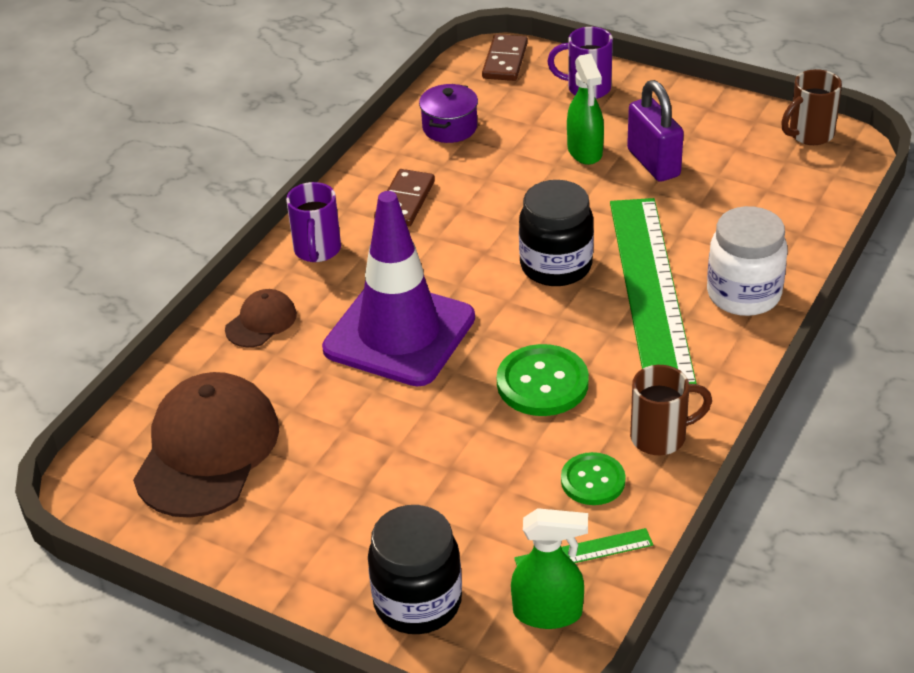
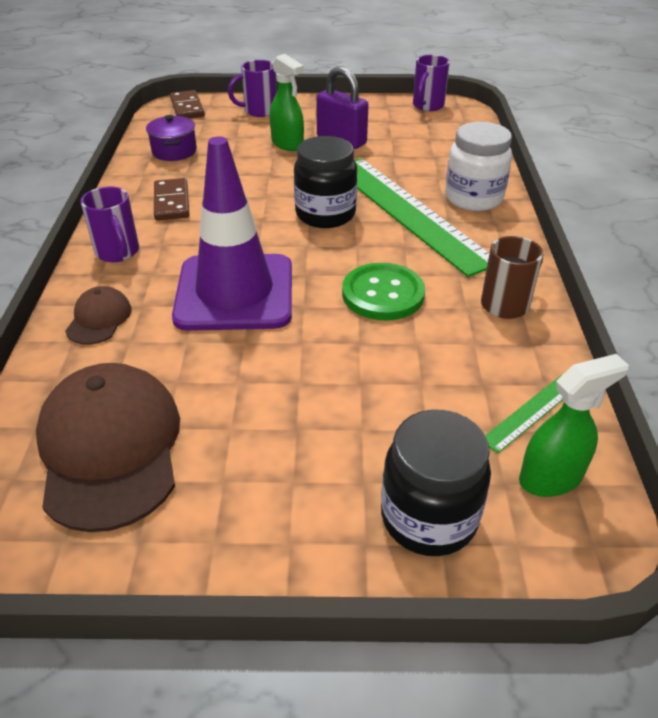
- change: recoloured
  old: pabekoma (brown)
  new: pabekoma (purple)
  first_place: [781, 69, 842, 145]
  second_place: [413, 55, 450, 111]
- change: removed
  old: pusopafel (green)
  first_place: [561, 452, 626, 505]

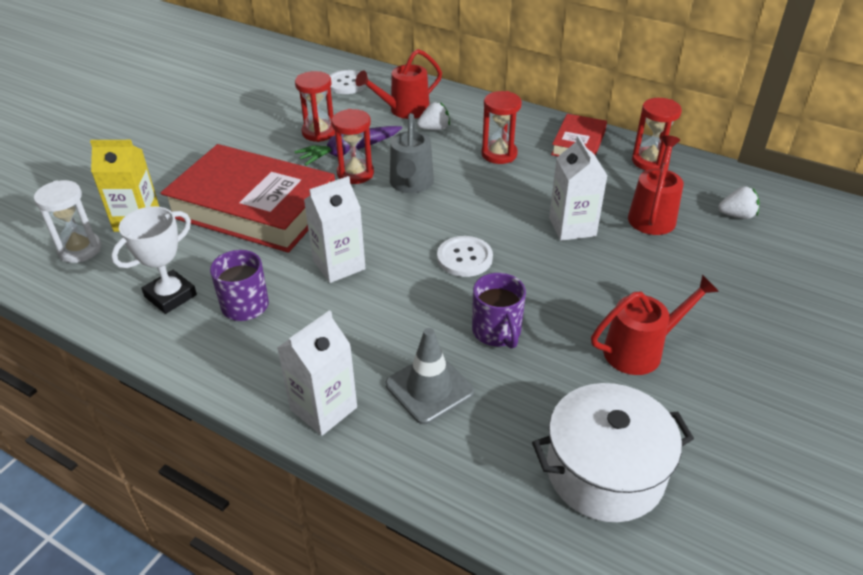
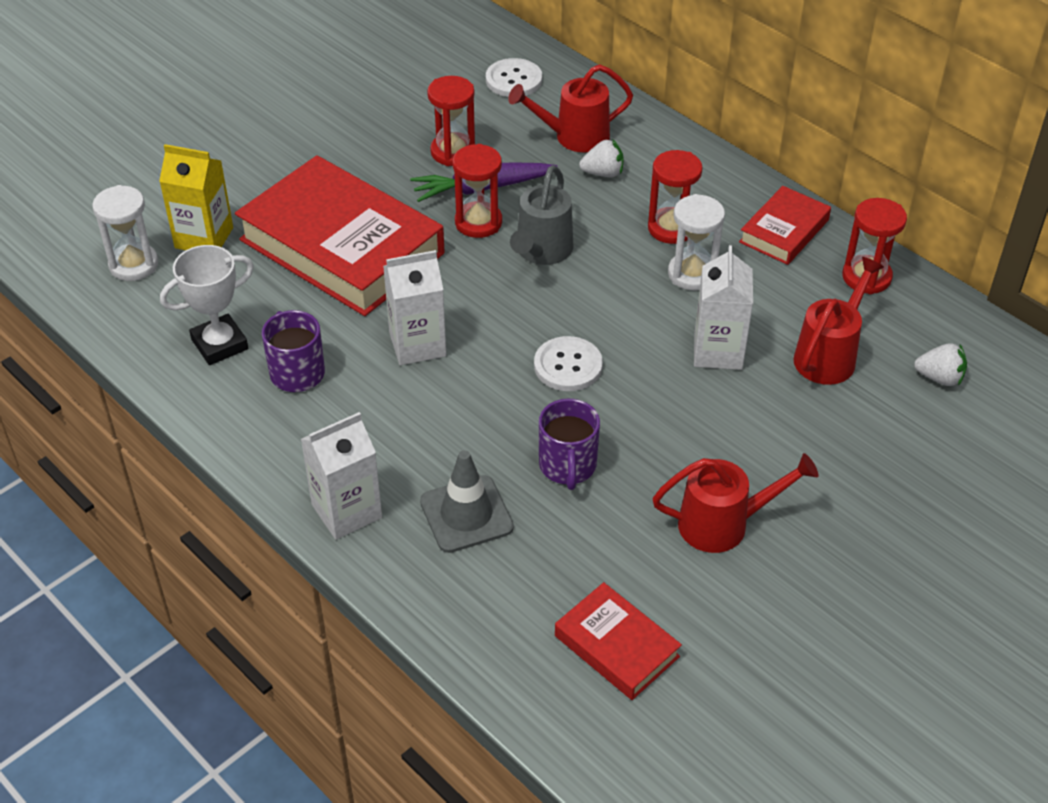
- change: replaced
  old: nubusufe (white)
  new: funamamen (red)
  first_place: [532, 383, 694, 522]
  second_place: [555, 582, 682, 700]
- change: added
  new: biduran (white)
  second_place: [668, 194, 725, 290]

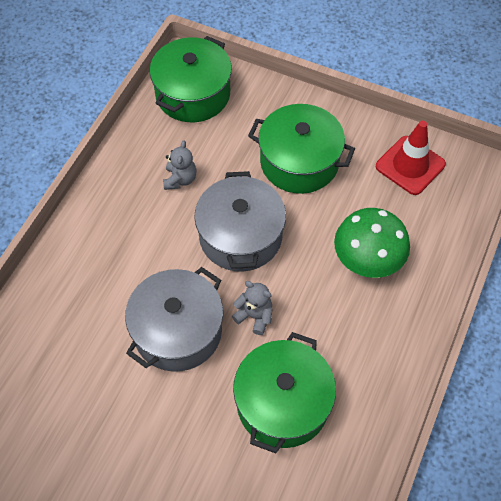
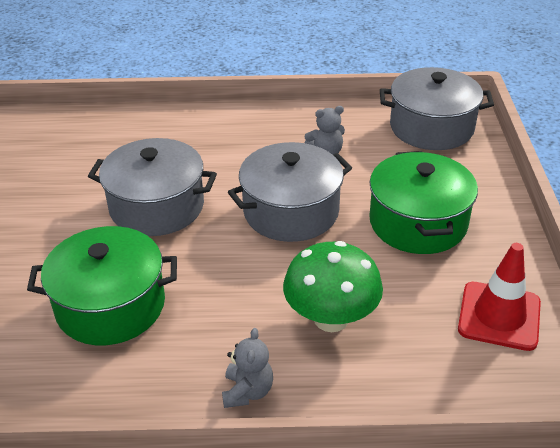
- change: moved
  old: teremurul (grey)
  first_place: [232, 281, 273, 335]
  second_place: [222, 328, 273, 408]
- change: recoloured
  old: nubusufe (green)
  new: nubusufe (grey)
  first_place: [150, 36, 232, 122]
  second_place: [380, 67, 494, 150]

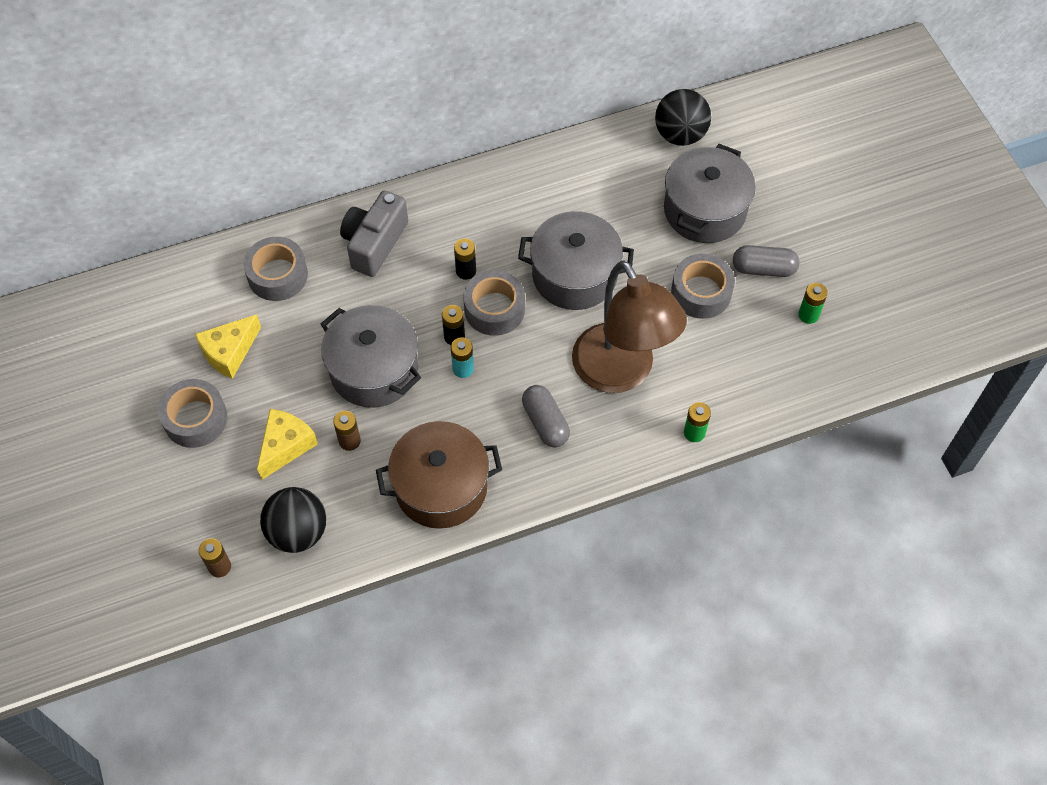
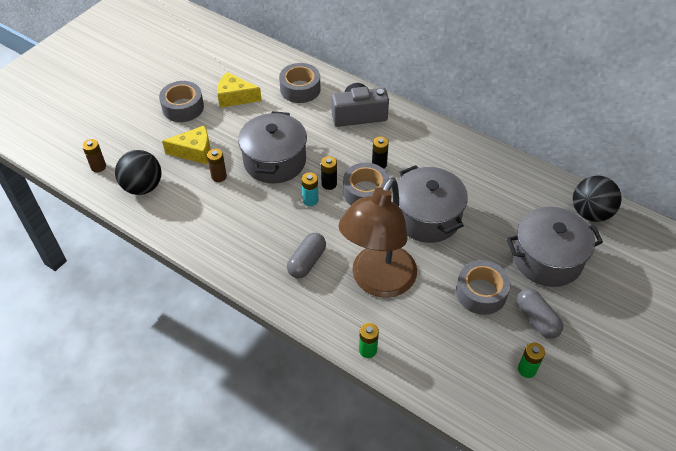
- change: removed
  old: nubusufe (brown)
  first_place: [376, 421, 502, 529]

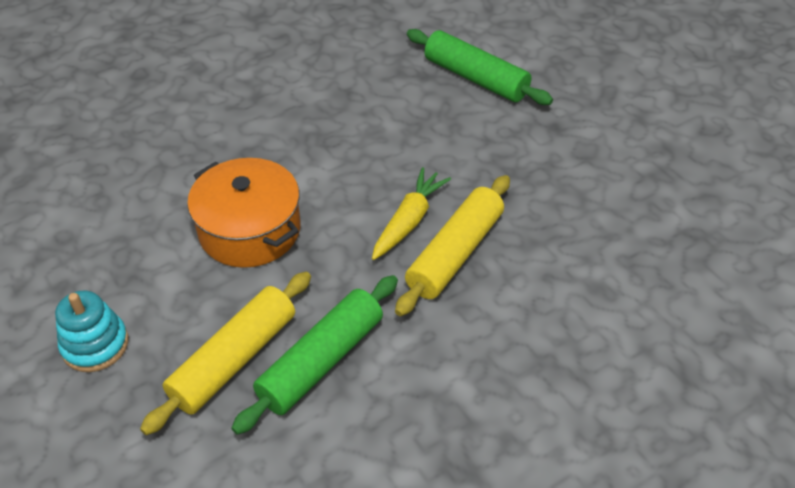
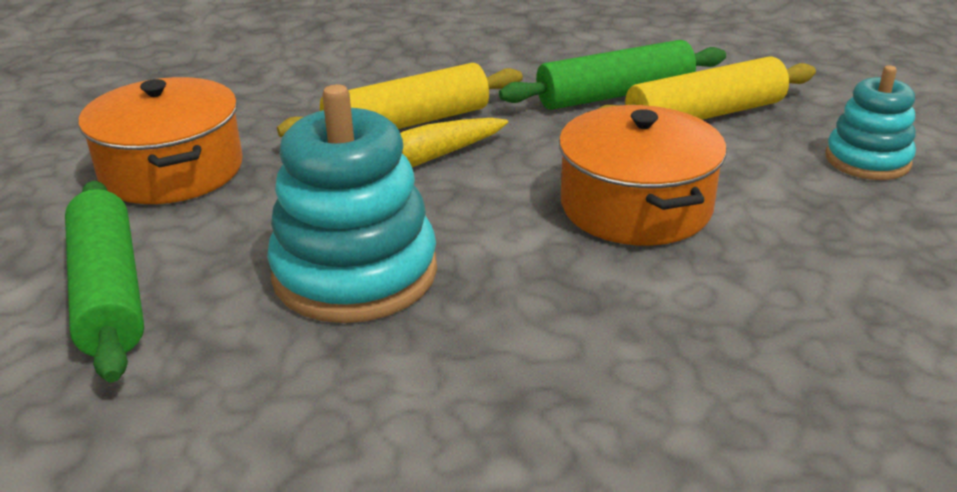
- change: added
  new: nubusufe (orange)
  second_place: [79, 77, 243, 204]
- change: added
  new: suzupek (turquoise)
  second_place: [267, 84, 437, 323]

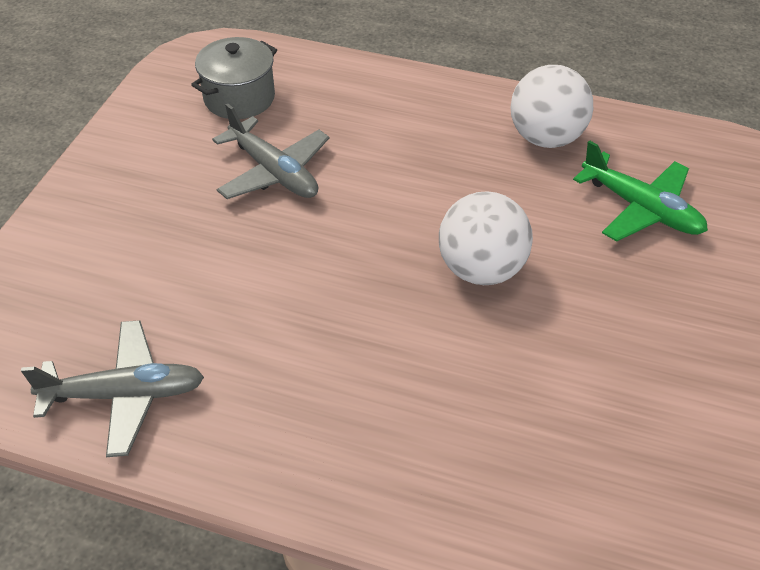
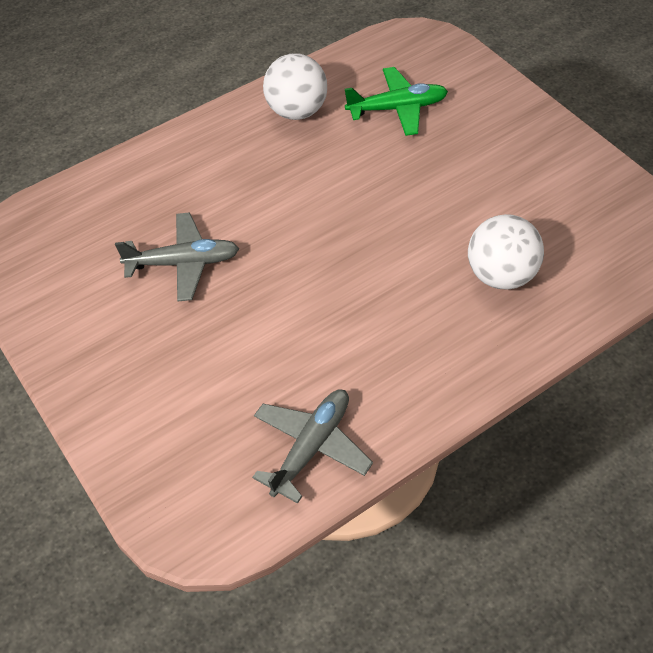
- change: moved
  old: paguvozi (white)
  first_place: [439, 191, 533, 285]
  second_place: [468, 214, 544, 290]
- change: removed
  old: nubusufe (grey)
  first_place: [191, 37, 277, 119]

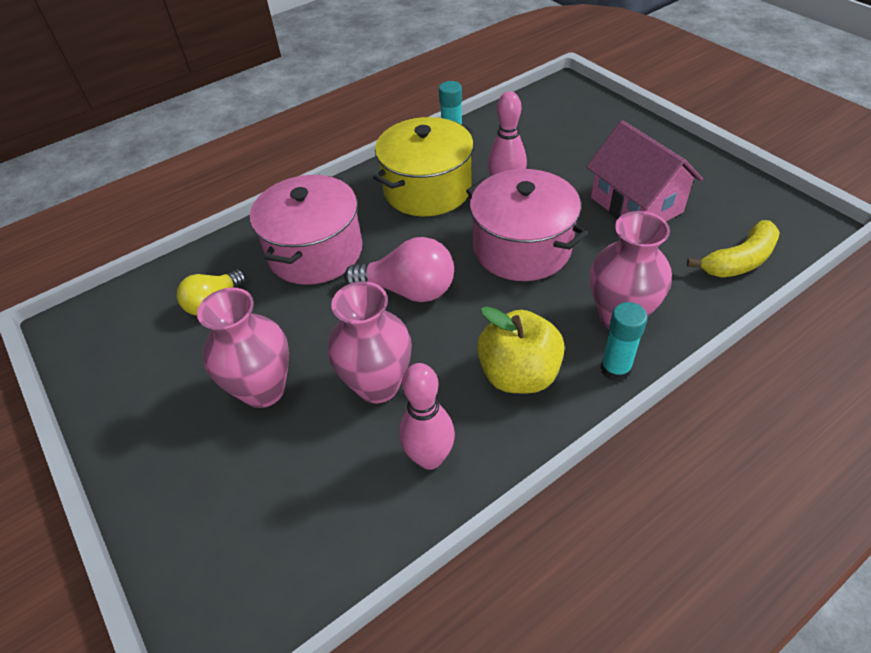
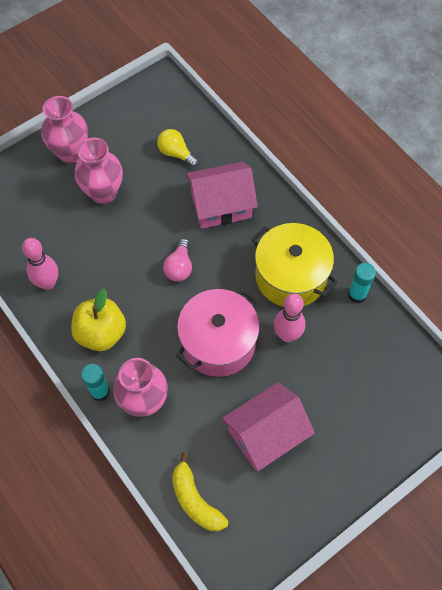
- change: moved
  old: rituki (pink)
  first_place: [328, 281, 412, 403]
  second_place: [41, 96, 88, 164]
- change: resized
  old: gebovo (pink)
  first_place: [344, 237, 454, 302]
  second_place: [163, 238, 192, 282]
  factor: 0.65
- change: replaced
  old: nubusufe (pink)
  new: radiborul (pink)
  first_place: [250, 175, 363, 285]
  second_place: [186, 162, 258, 229]

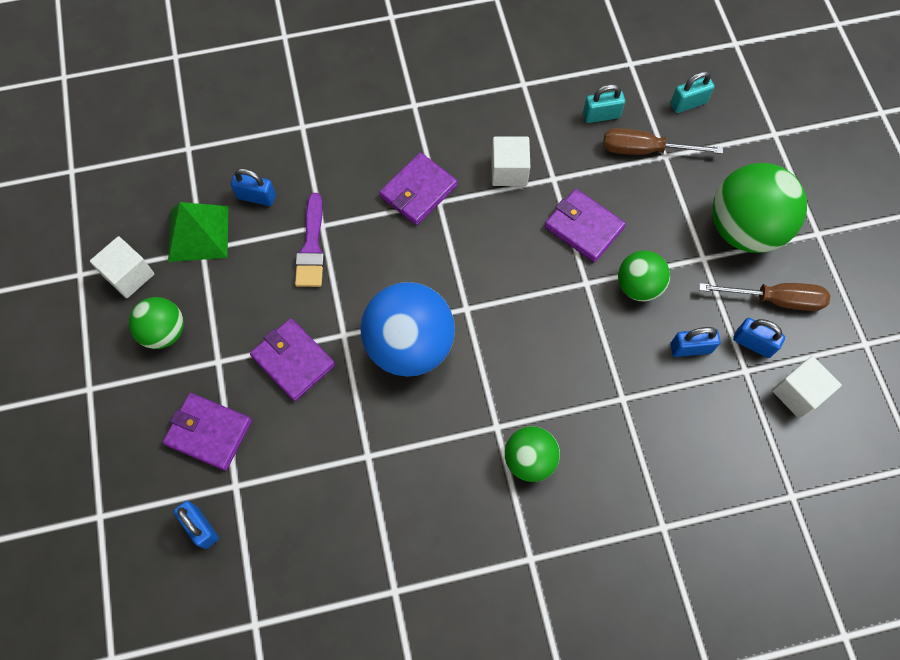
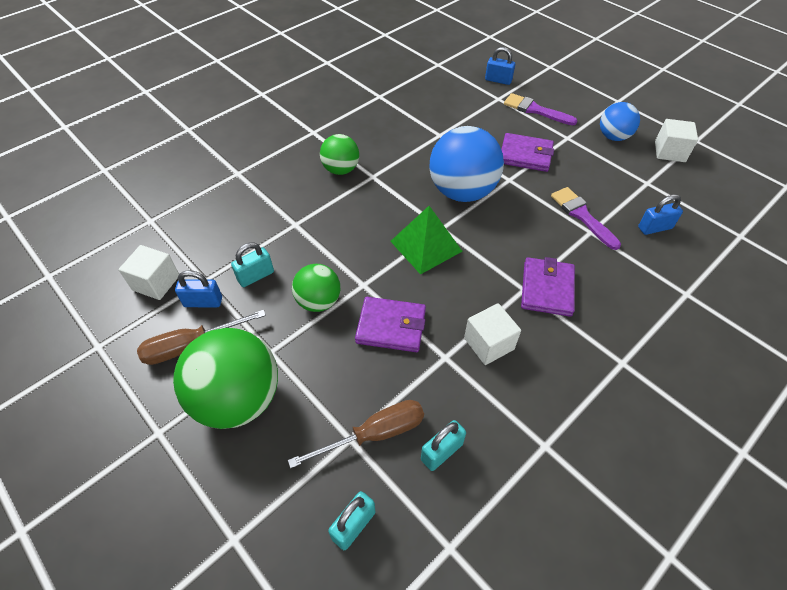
- change: recoloured
  old: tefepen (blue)
  new: tefepen (turquoise)
  first_place: [670, 327, 721, 357]
  second_place: [231, 243, 274, 287]
- change: moved
  old: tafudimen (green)
  first_place: [168, 202, 228, 262]
  second_place: [390, 206, 463, 275]
- change: replaced
  old: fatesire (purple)
  new: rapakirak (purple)
  first_place: [163, 393, 252, 471]
  second_place: [504, 93, 578, 125]
- change: recoloured
  old: paguvozi (green)
  new: paguvozi (blue)
  first_place: [129, 297, 184, 349]
  second_place: [600, 102, 640, 141]

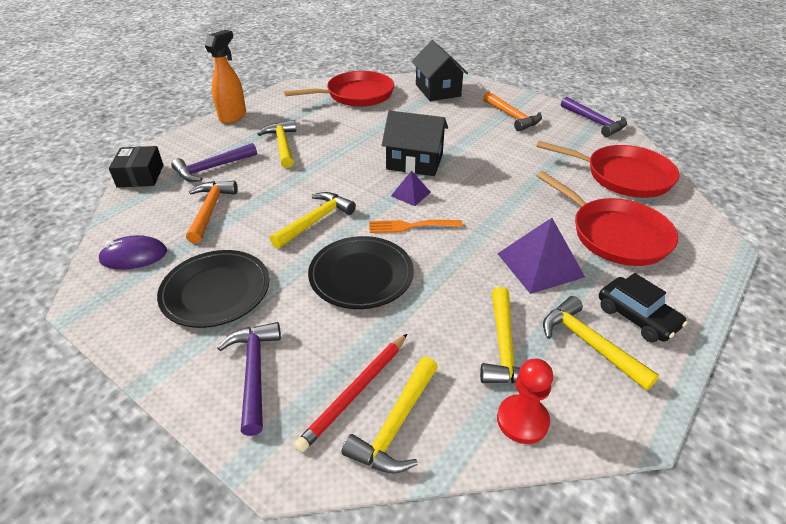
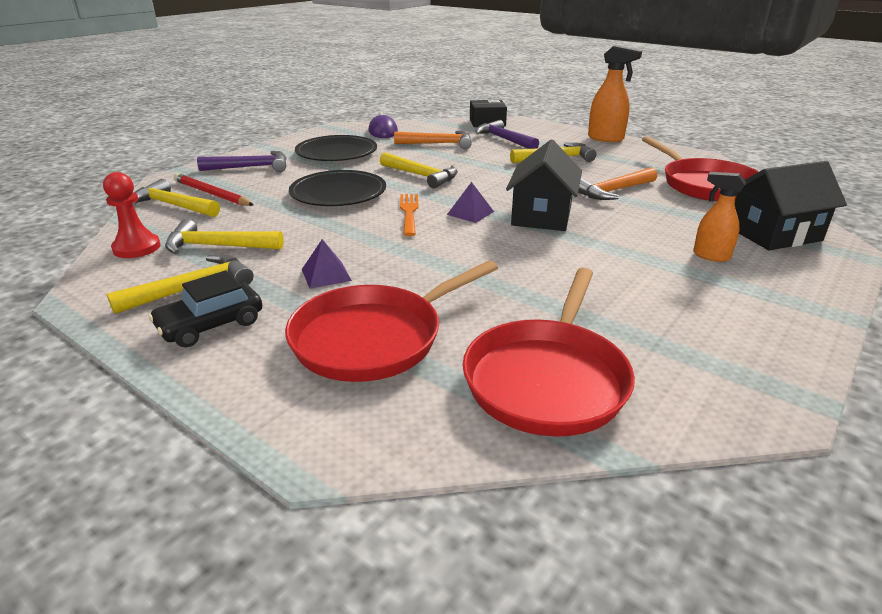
- change: resized
  old: tafudimen (purple)
  first_place: [497, 218, 585, 294]
  second_place: [302, 239, 352, 289]
  factor: 0.54
- change: moved
  old: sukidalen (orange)
  first_place: [483, 92, 542, 131]
  second_place: [578, 167, 657, 200]
- change: added
  new: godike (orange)
  second_place: [693, 172, 746, 262]
- change: removed
  old: sukidalen (purple)
  first_place: [561, 97, 627, 137]

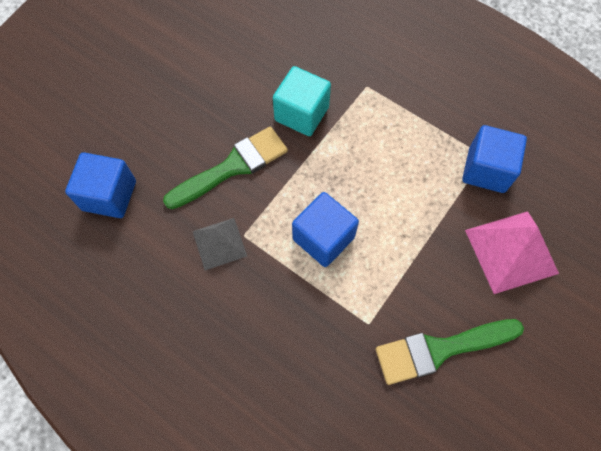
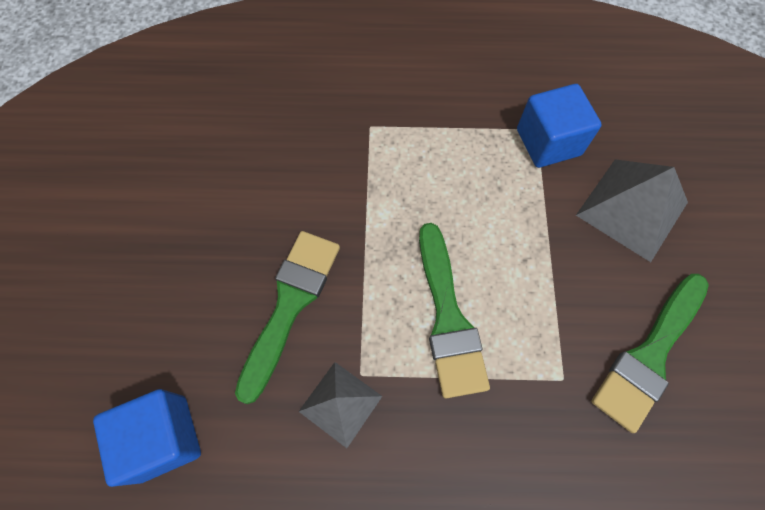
- change: replaced
  old: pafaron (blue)
  new: rapakirak (green)
  first_place: [292, 192, 359, 267]
  second_place: [419, 223, 490, 398]
- change: recoloured
  old: tafudimen (pink)
  new: tafudimen (grey)
  first_place: [465, 211, 559, 294]
  second_place: [576, 159, 688, 262]
- change: removed
  old: pafaron (turquoise)
  first_place: [273, 66, 331, 136]

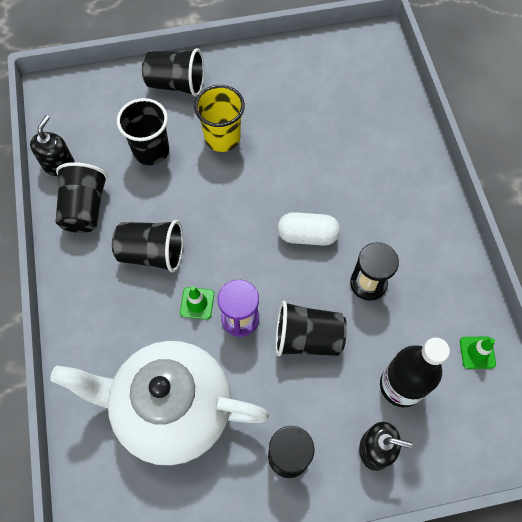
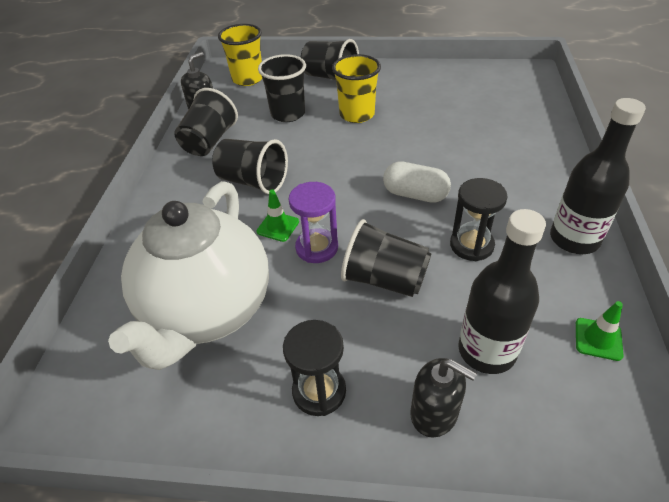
- change: turned
  old: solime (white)
  first_place: [50, 341, 269, 466]
  second_place: [108, 181, 269, 370]
  degrees: -105
- change: added
  new: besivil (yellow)
  second_place: [218, 24, 262, 86]
- change: added
  new: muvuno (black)
  second_place: [550, 98, 646, 254]

